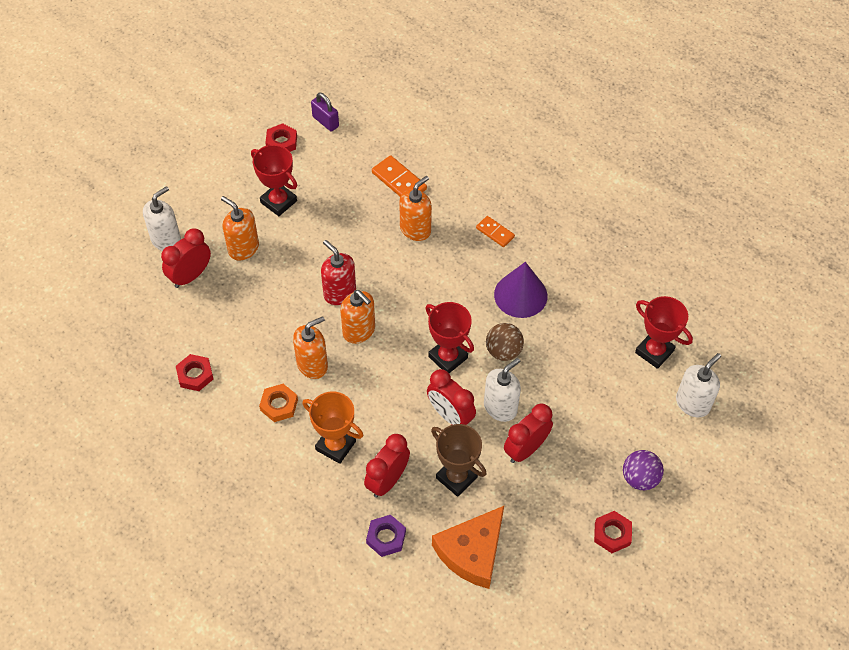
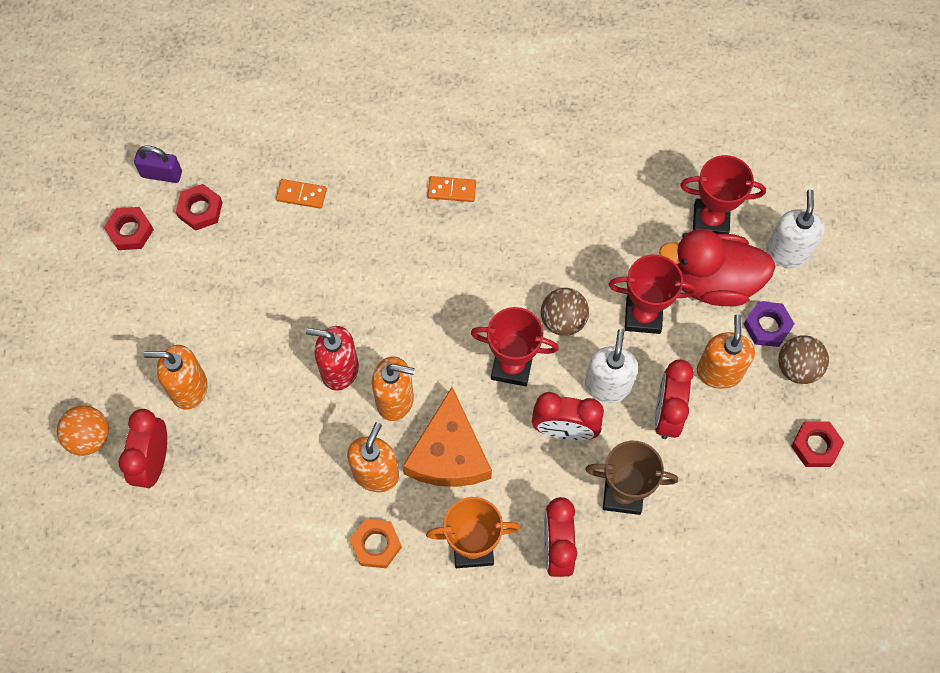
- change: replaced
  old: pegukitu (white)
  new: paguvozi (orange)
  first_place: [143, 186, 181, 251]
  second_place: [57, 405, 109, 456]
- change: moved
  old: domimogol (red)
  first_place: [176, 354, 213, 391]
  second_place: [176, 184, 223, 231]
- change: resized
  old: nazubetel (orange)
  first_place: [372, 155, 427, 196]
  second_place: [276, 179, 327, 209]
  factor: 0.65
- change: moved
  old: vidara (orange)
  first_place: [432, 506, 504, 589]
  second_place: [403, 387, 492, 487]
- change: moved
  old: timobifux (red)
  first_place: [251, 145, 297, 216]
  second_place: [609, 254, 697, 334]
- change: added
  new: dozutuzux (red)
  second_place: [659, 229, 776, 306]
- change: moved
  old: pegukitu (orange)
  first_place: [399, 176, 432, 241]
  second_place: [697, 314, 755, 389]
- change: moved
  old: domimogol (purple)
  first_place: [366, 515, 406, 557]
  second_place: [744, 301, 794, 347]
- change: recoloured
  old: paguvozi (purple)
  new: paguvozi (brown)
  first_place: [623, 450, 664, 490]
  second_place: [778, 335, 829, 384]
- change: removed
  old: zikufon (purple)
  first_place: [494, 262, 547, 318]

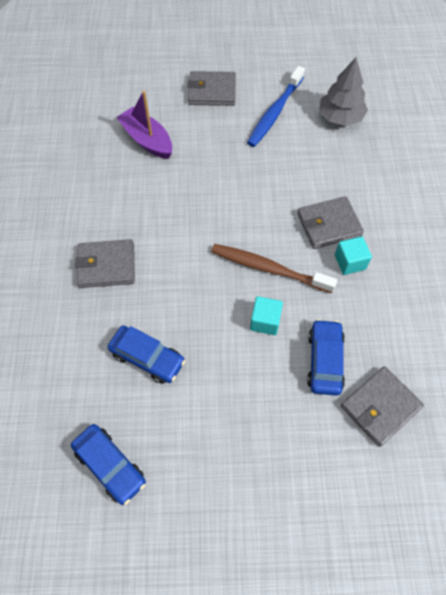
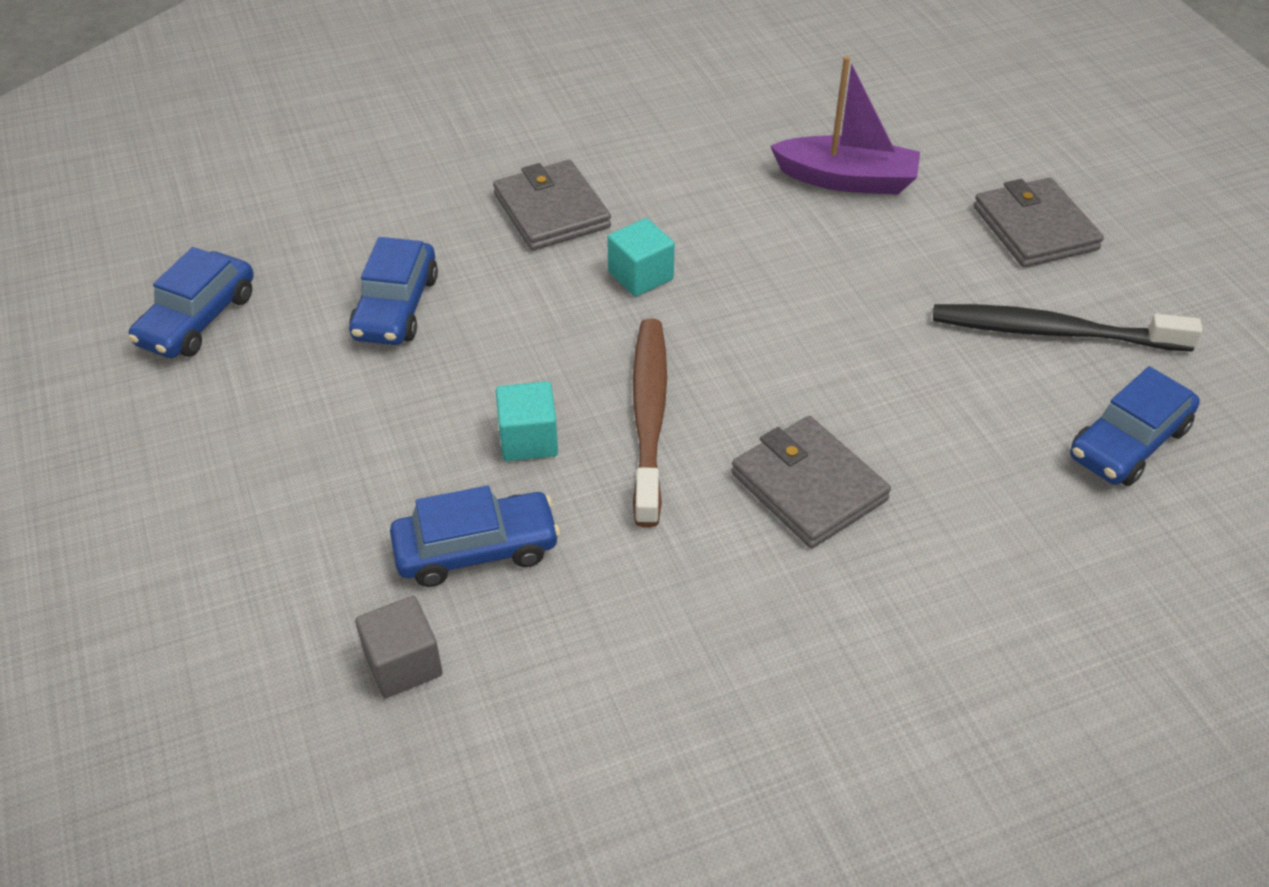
- change: replaced
  old: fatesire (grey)
  new: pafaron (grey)
  first_place: [341, 366, 424, 447]
  second_place: [355, 596, 443, 698]
- change: moved
  old: pafaron (turquoise)
  first_place: [335, 236, 372, 275]
  second_place: [607, 218, 675, 297]
- change: turned
  old: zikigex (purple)
  first_place: [116, 91, 172, 159]
  second_place: [770, 56, 920, 195]
  degrees: 75
- change: recoloured
  old: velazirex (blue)
  new: velazirex (black)
  first_place: [247, 66, 305, 147]
  second_place: [933, 304, 1202, 351]
- change: replaced
  old: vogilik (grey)
  new: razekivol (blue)
  first_place: [319, 57, 368, 126]
  second_place: [1070, 366, 1200, 486]

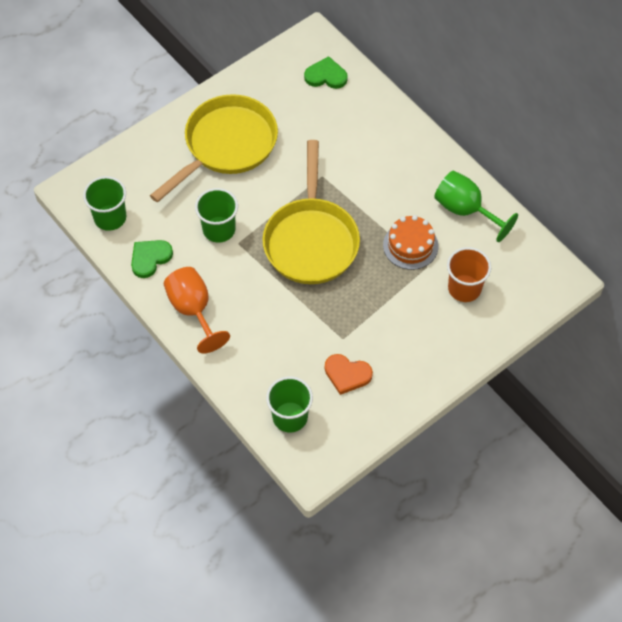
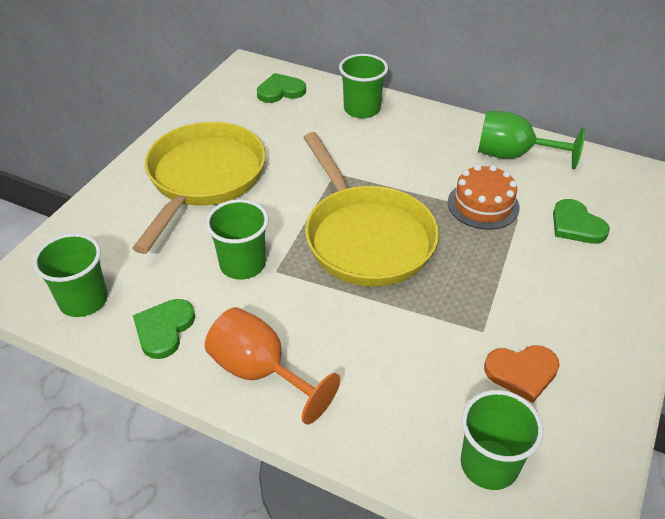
- change: added
  new: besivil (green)
  second_place: [339, 54, 388, 118]
- change: replaced
  old: besivil (orange)
  new: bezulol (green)
  first_place: [447, 247, 491, 302]
  second_place: [553, 199, 610, 244]

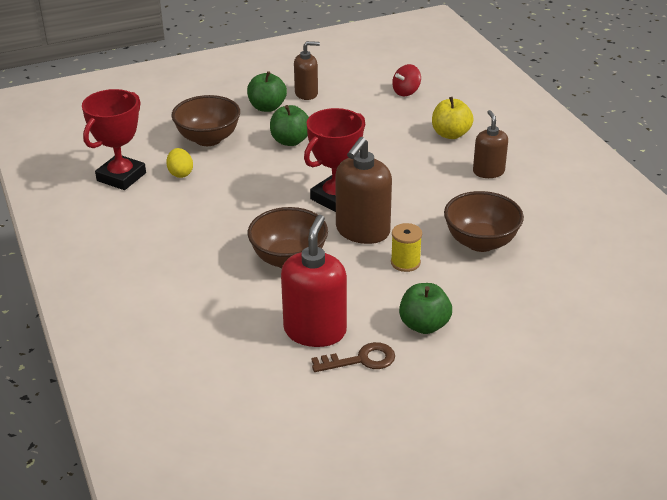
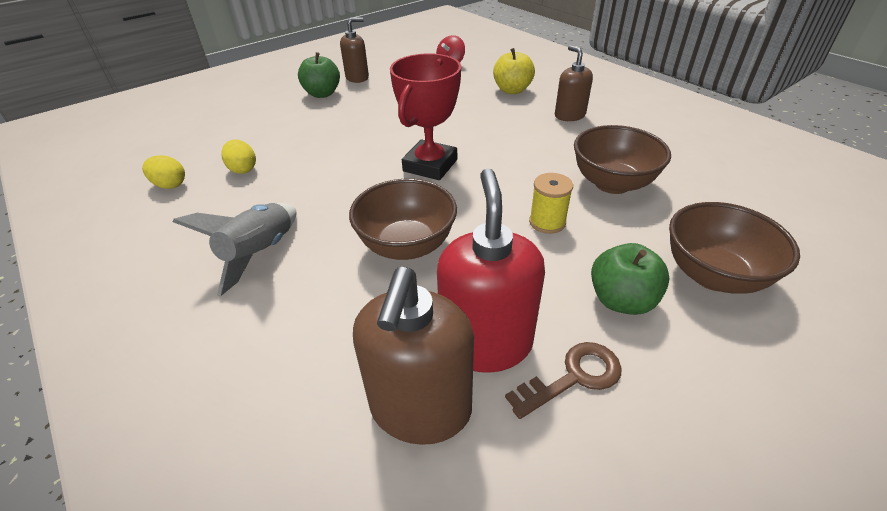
- change: replaced
  old: timobifux (red)
  new: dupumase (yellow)
  first_place: [82, 89, 146, 190]
  second_place: [142, 155, 185, 189]
- change: added
  new: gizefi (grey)
  second_place: [173, 203, 296, 296]
- change: moved
  old: pegukitu (brown)
  first_place: [335, 137, 392, 244]
  second_place: [353, 267, 474, 445]
- change: moved
  old: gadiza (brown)
  first_place: [171, 95, 240, 146]
  second_place: [669, 202, 800, 294]
- change: removed
  old: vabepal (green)
  first_place: [270, 105, 309, 146]

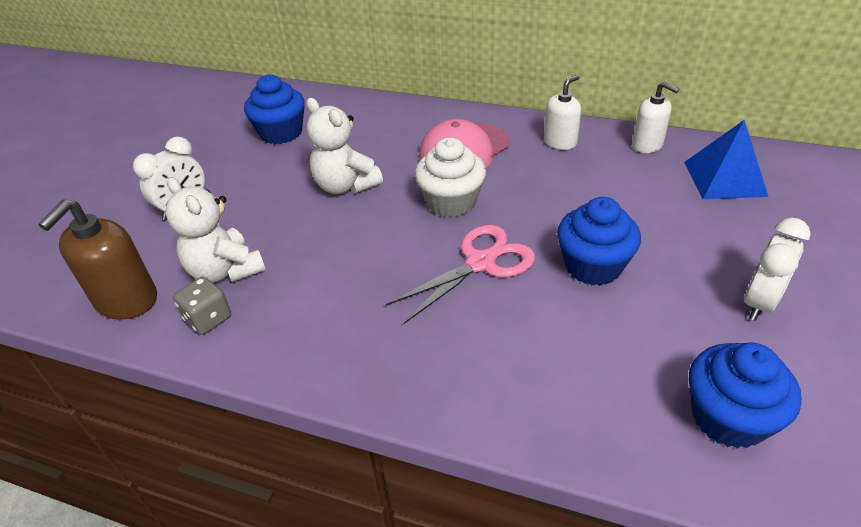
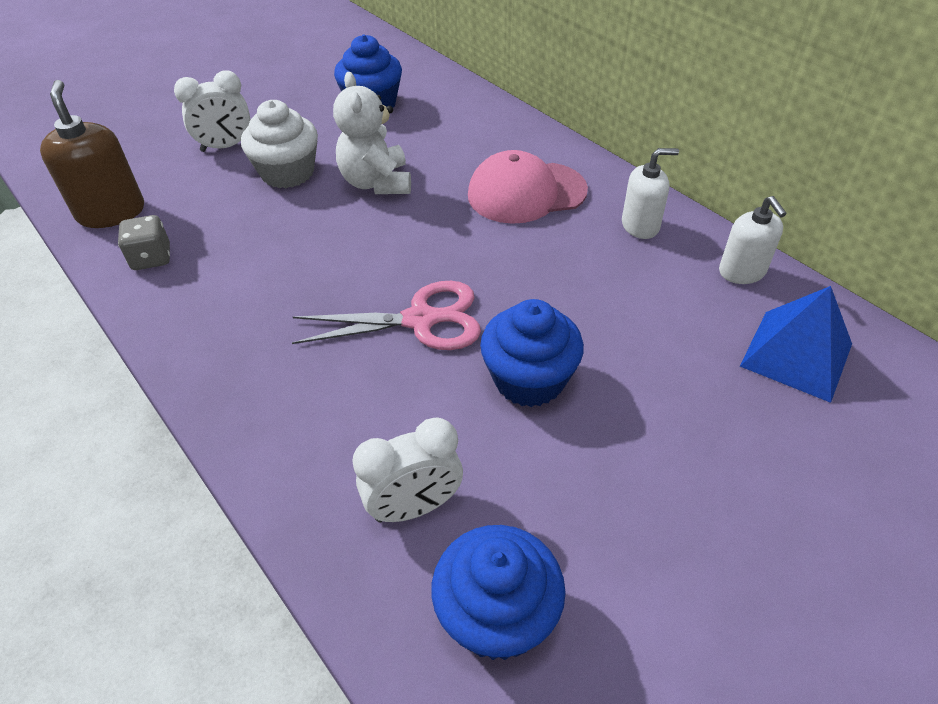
- change: turned
  old: pegukitu (brown)
  first_place: [38, 199, 157, 320]
  second_place: [40, 80, 144, 228]
  degrees: 105
- change: moved
  old: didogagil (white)
  first_place: [415, 137, 486, 218]
  second_place: [241, 100, 318, 188]
- change: moved
  old: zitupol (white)
  first_place: [744, 218, 811, 321]
  second_place: [352, 417, 463, 522]
- change: removed
  old: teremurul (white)
  first_place: [166, 177, 266, 283]

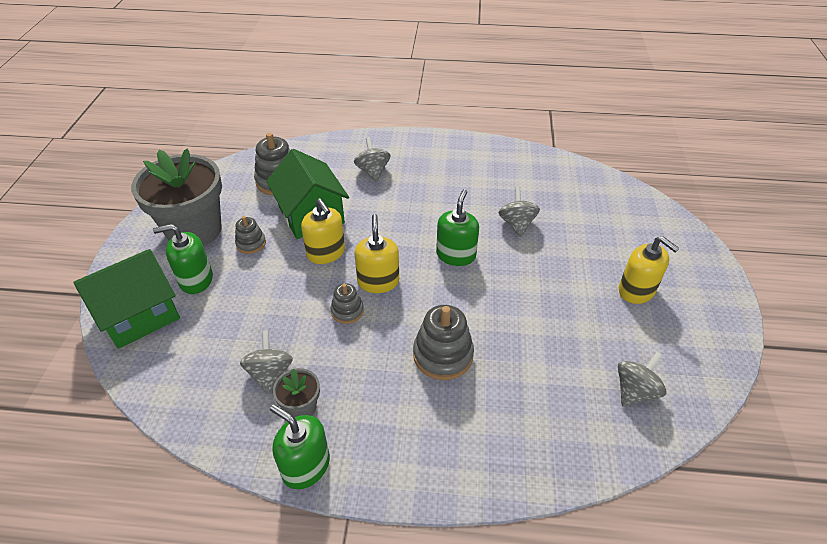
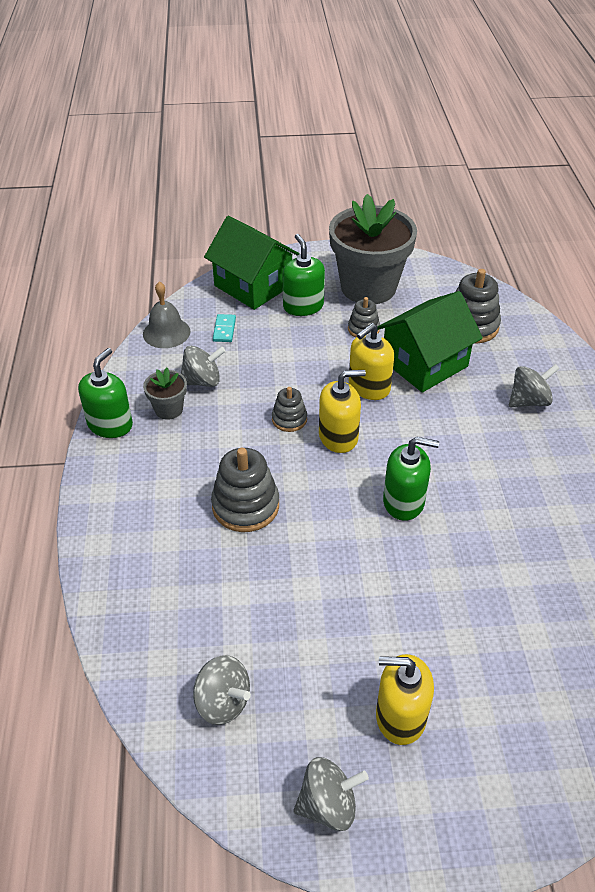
- change: added
  new: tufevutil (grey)
  second_place: [143, 282, 190, 348]
- change: added
  new: nazubetel (turquoise)
  second_place: [213, 314, 236, 342]
- change: moved
  old: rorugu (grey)
  first_place: [499, 187, 540, 237]
  second_place: [293, 757, 369, 831]
- change: turned
  old: pegukitu (yellow)
  first_place: [619, 236, 679, 304]
  second_place: [376, 654, 434, 745]
  degrees: 60

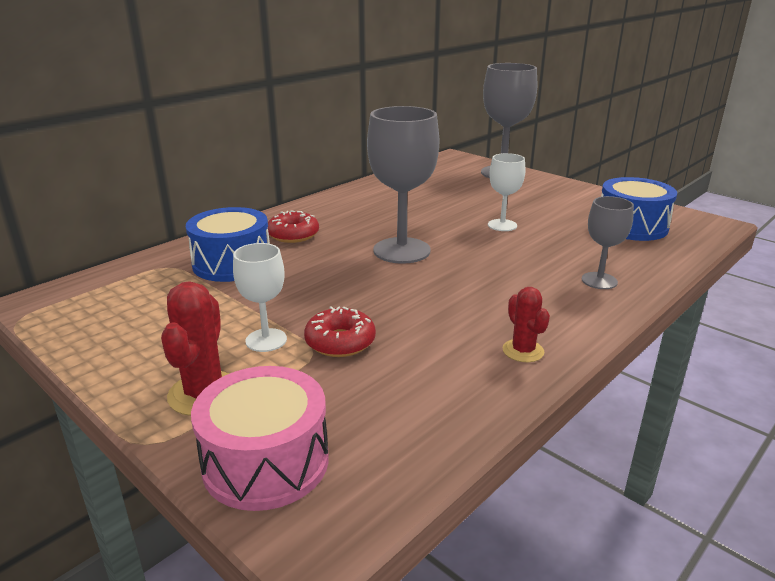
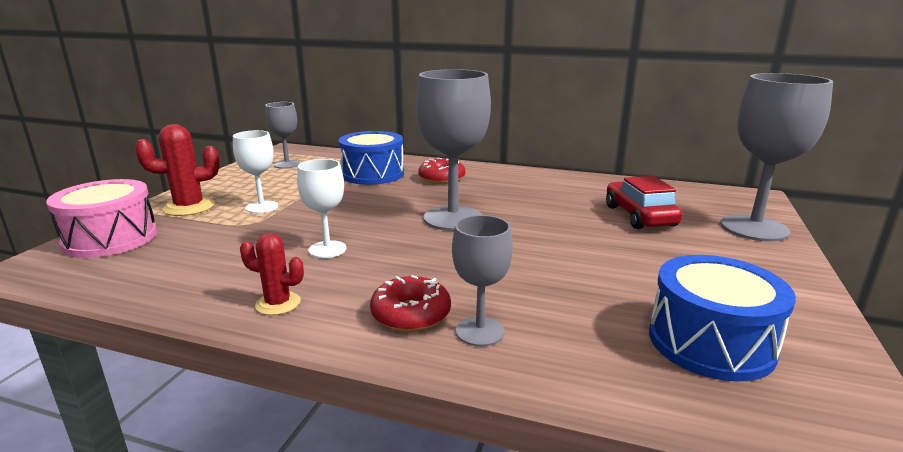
- change: turned
  old: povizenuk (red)
  first_place: [503, 287, 550, 362]
  second_place: [240, 233, 304, 315]
  degrees: 60
- change: added
  new: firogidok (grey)
  second_place: [265, 102, 300, 169]
- change: moved
  old: firogidok (white)
  first_place: [488, 153, 525, 231]
  second_place: [297, 159, 346, 258]
- change: moved
  old: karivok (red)
  first_place: [304, 306, 376, 357]
  second_place: [370, 275, 451, 332]
- change: added
  new: razekivol (red)
  second_place: [606, 176, 683, 229]

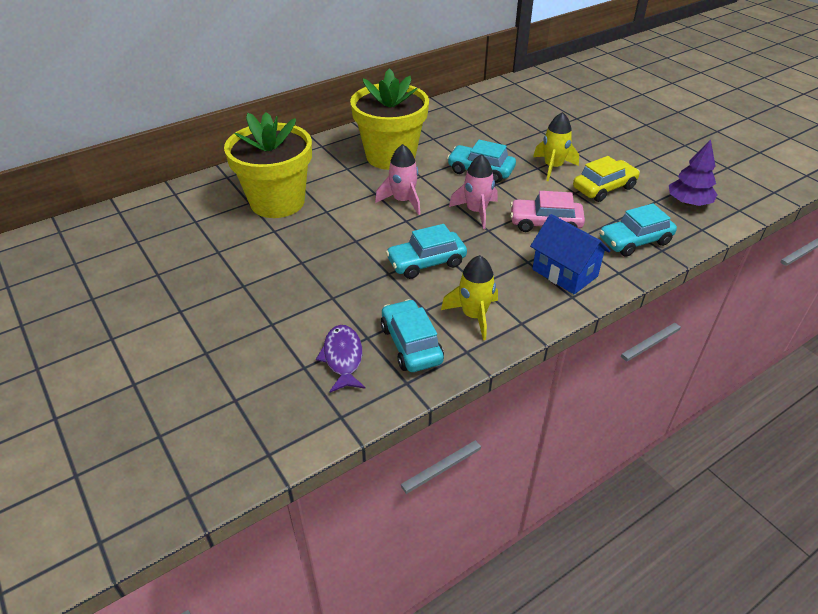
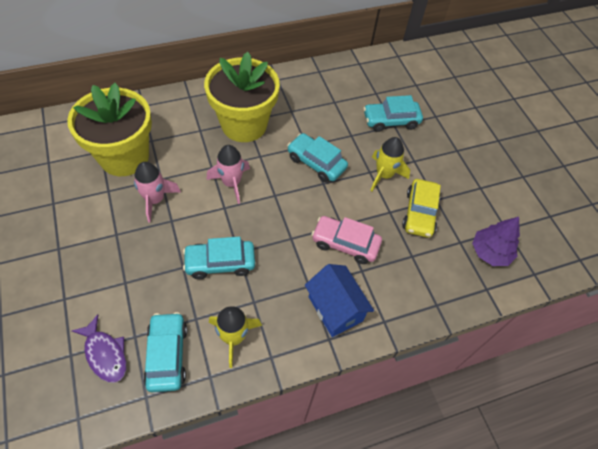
- change: turned
  old: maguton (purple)
  first_place: [316, 325, 366, 393]
  second_place: [72, 314, 127, 383]
  degrees: 135
- change: moved
  old: gizefi (pink)
  first_place: [449, 154, 497, 229]
  second_place: [134, 162, 181, 222]
- change: moved
  old: razekivol (turquoise)
  first_place: [600, 203, 677, 257]
  second_place: [363, 95, 423, 132]
- change: turned
  old: razekivol (yellow)
  first_place: [573, 156, 640, 202]
  second_place: [402, 179, 441, 238]
  degrees: 120

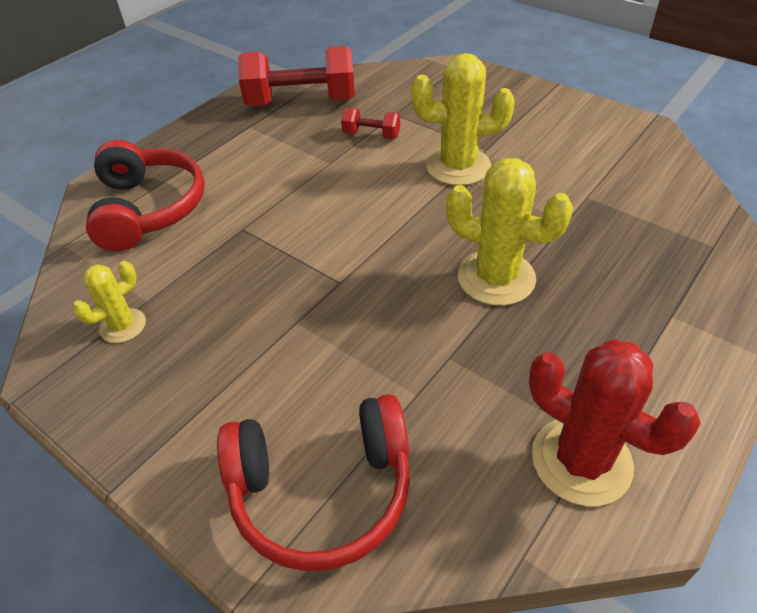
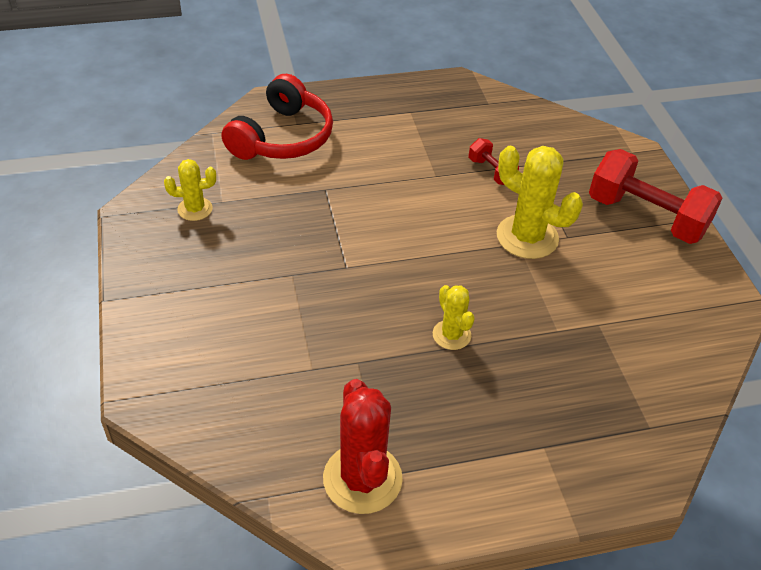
- change: resized
  old: povizenuk (yellow)
  first_place: [446, 158, 573, 306]
  second_place: [433, 285, 475, 350]
  factor: 0.56
- change: moved
  old: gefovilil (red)
  first_place: [238, 46, 355, 106]
  second_place: [589, 149, 722, 244]
- change: removed
  old: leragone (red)
  first_place: [217, 394, 410, 572]

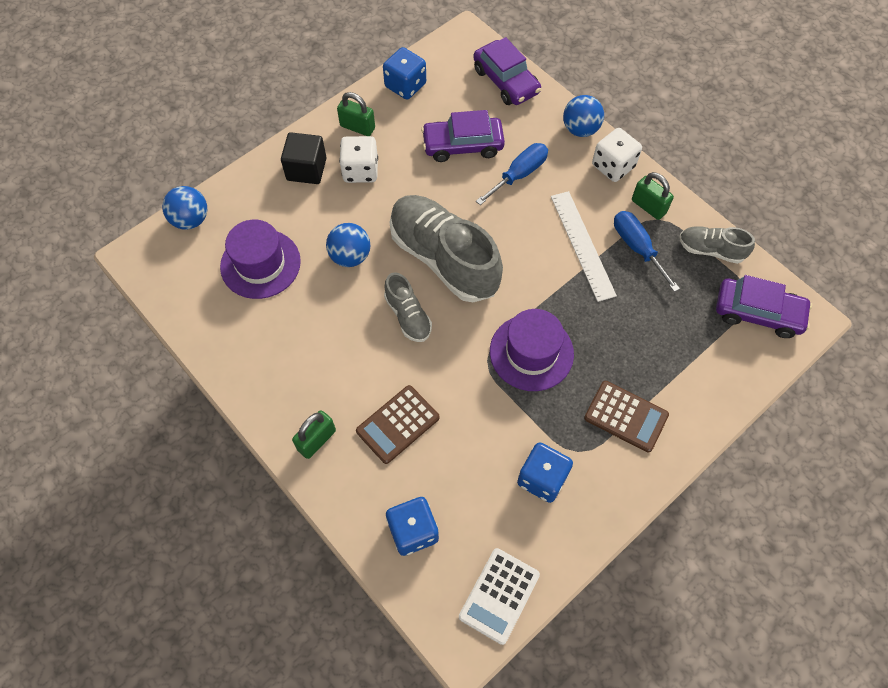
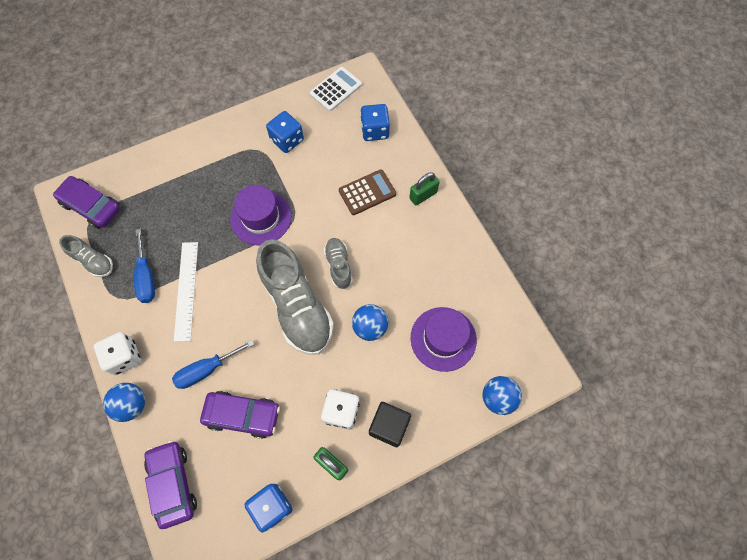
- change: removed
  old: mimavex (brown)
  first_place: [584, 381, 669, 452]
- change: removed
  old: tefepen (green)
  first_place: [632, 172, 674, 220]

